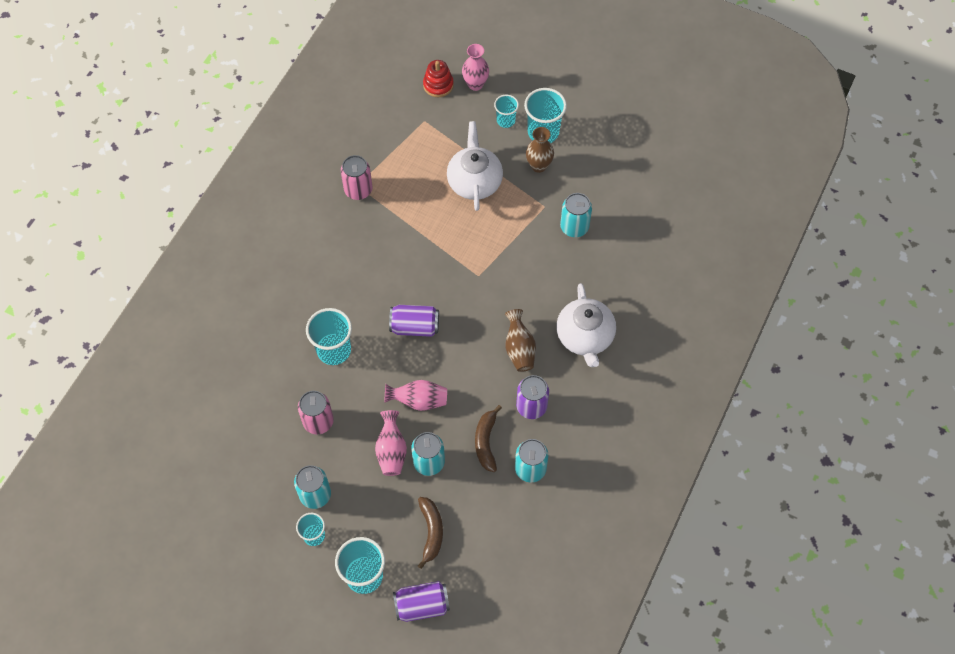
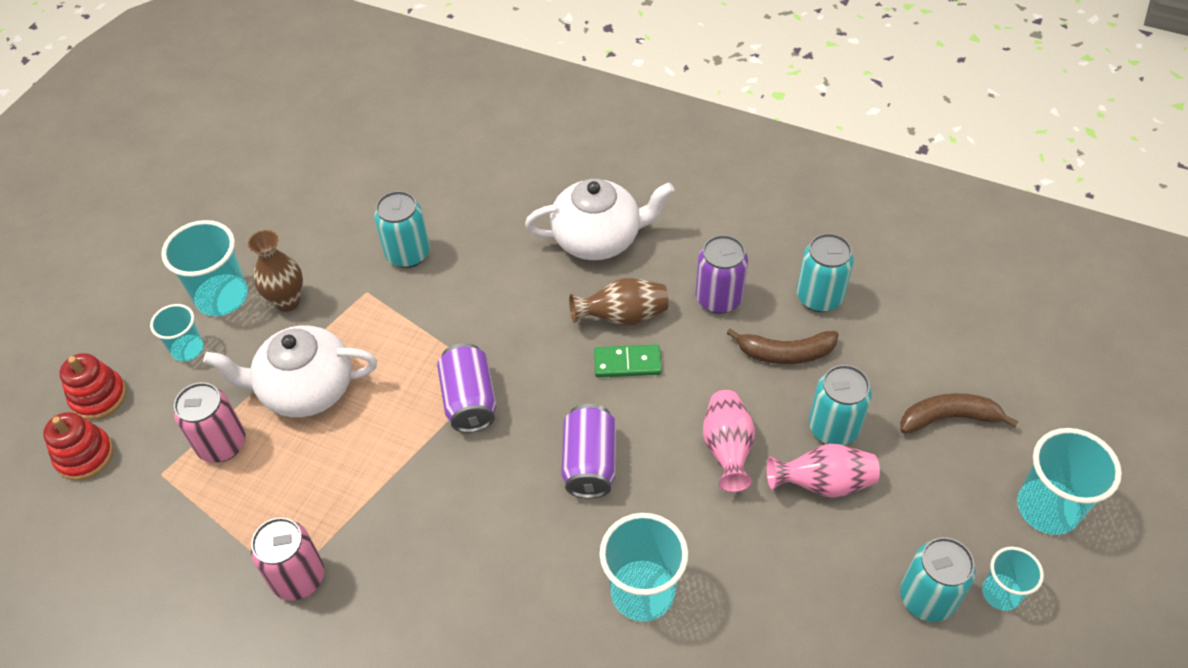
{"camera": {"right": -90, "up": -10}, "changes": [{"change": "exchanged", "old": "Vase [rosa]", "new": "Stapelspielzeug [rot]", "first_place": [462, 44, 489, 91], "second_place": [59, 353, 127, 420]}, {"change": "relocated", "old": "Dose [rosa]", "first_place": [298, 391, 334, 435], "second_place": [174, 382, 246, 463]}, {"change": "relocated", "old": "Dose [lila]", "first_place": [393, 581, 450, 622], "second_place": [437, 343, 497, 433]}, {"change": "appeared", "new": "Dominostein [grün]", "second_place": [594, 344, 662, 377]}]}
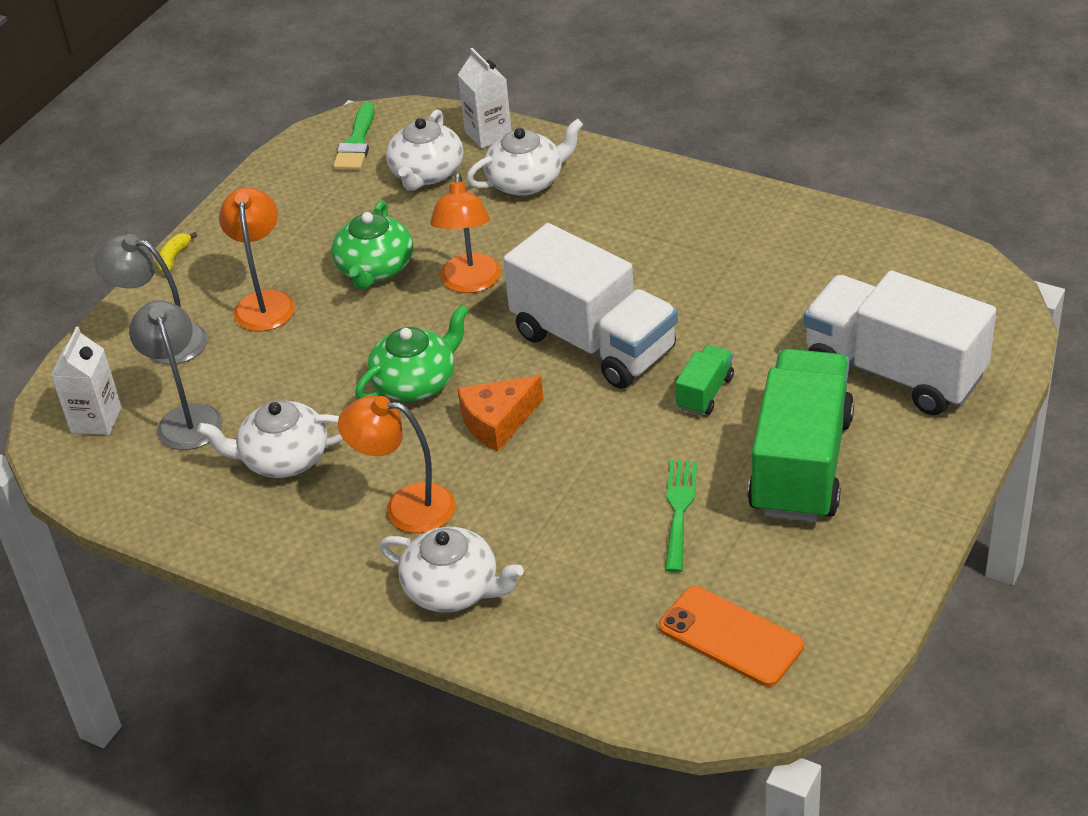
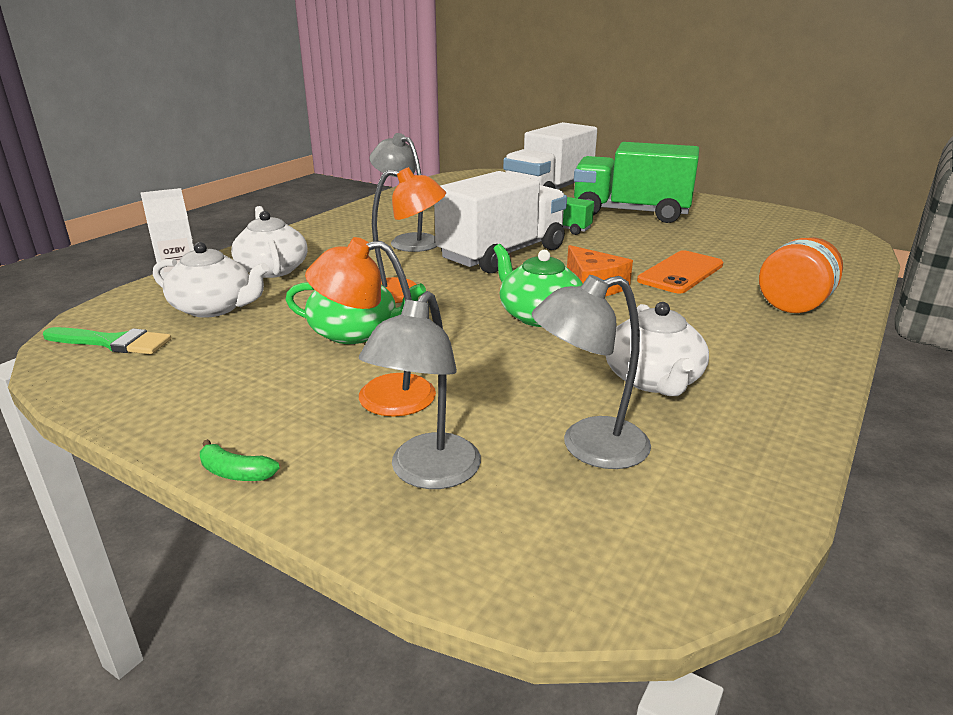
{"camera": {"right": -90, "up": -15}, "changes": [{"change": "colour", "old": "Banane [gelb]", "new": "Banane [grün]", "first_place": [157, 232, 197, 273], "second_place": [200, 439, 280, 481]}, {"change": "missing", "old": "Getränkekarton [weiß]", "first_place": [51, 327, 122, 435]}, {"change": "missing", "old": "Lampe [orange]", "first_place": [338, 396, 456, 533]}, {"change": "missing", "old": "Gabel [grün]", "first_place": [665, 460, 697, 572]}, {"change": "exchanged", "old": "Teekanne [weiß]", "new": "Einmachglas [orange]", "first_place": [379, 527, 524, 612], "second_place": [759, 237, 843, 313]}, {"change": "relocated", "old": "Handy [orange]", "first_place": [659, 586, 804, 687], "second_place": [637, 250, 723, 293]}, {"change": "appeared", "new": "Lampe [grau]", "second_place": [369, 133, 437, 252]}]}
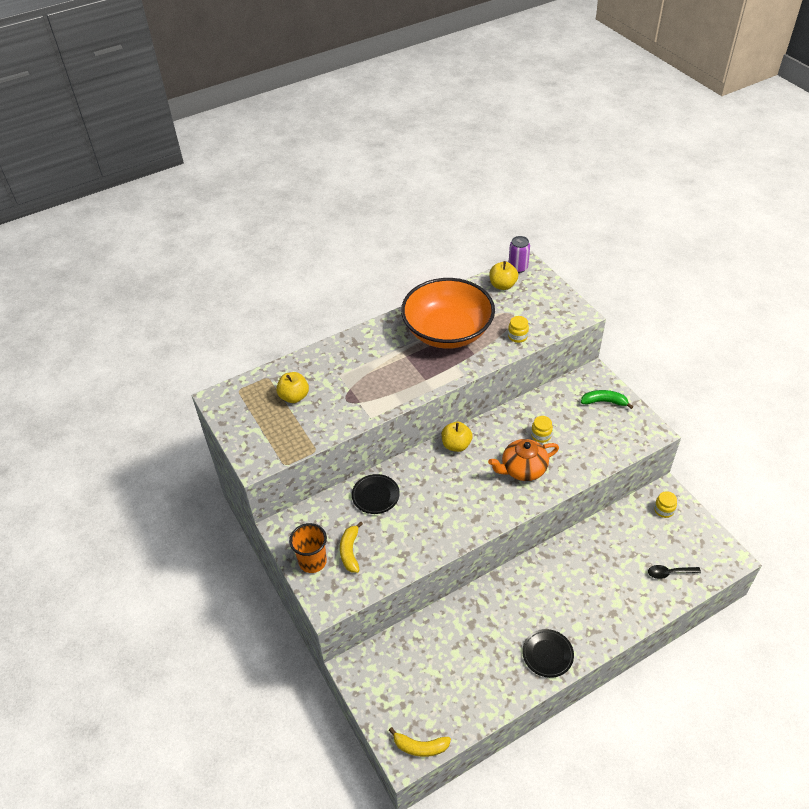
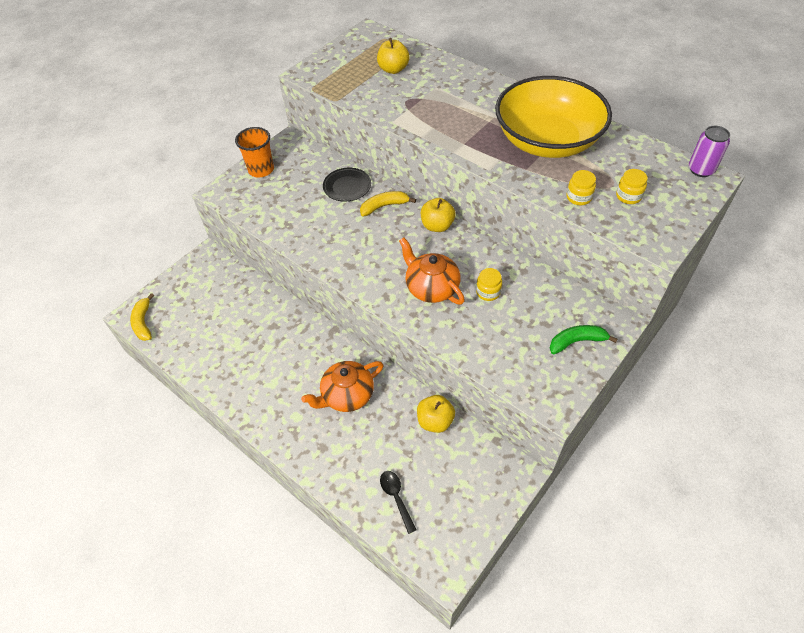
{"camera": {"right": 70, "up": 5}, "changes": [{"change": "relocated", "old": "Apfel [gelb]", "first_place": [489, 261, 518, 290], "second_place": [417, 395, 455, 433]}, {"change": "colour", "old": "Schüssel [orange]", "new": "Schüssel [gelb]", "first_place": [401, 278, 495, 349], "second_place": [495, 76, 612, 158]}, {"change": "spun", "old": "Banane [grün]", "first_place": [581, 390, 633, 409], "second_place": [550, 325, 617, 354], "degrees": -90}, {"change": "relocated", "old": "Einmachglas [gelb]", "first_place": [654, 491, 677, 518], "second_place": [616, 169, 648, 204]}, {"change": "relocated", "old": "Banane [gelb]", "first_place": [340, 521, 363, 573], "second_place": [360, 191, 416, 216]}, {"change": "missing", "old": "Teller [schwarz]", "first_place": [522, 629, 574, 678]}, {"change": "appeared", "new": "Teekanne [orange]", "second_place": [301, 361, 384, 412]}]}
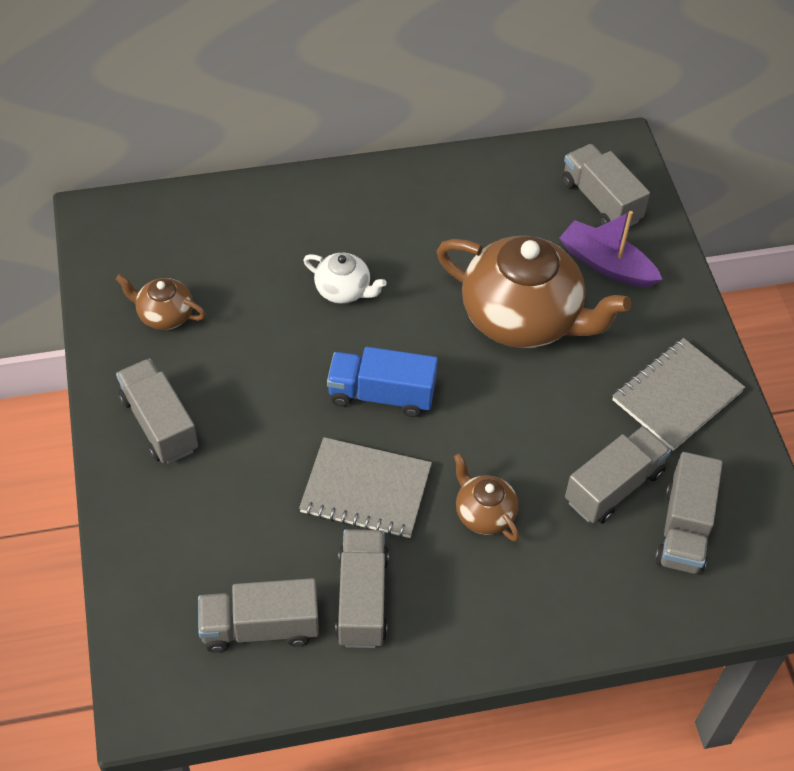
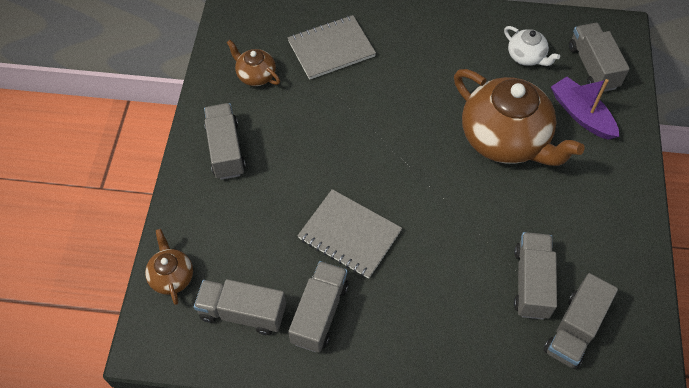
{"camera": {"right": 20, "up": 5}, "changes": [{"change": "relocated", "old": "Teekanne [weiß]", "first_place": [303, 253, 387, 304], "second_place": [504, 26, 560, 66]}, {"change": "relocated", "old": "Notizbuch [grau]", "first_place": [612, 338, 745, 451], "second_place": [288, 15, 376, 80]}, {"change": "missing", "old": "Lastwagen [blau]", "first_place": [327, 347, 438, 417]}, {"change": "spun", "old": "Lastwagen [grau]", "first_place": [565, 426, 671, 524], "second_place": [514, 232, 557, 320], "degrees": -60}, {"change": "relocated", "old": "Teekanne [braun]", "first_place": [454, 453, 519, 542], "second_place": [145, 229, 193, 305]}]}
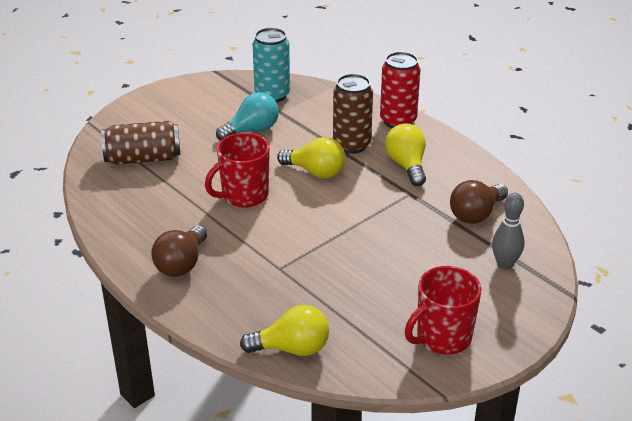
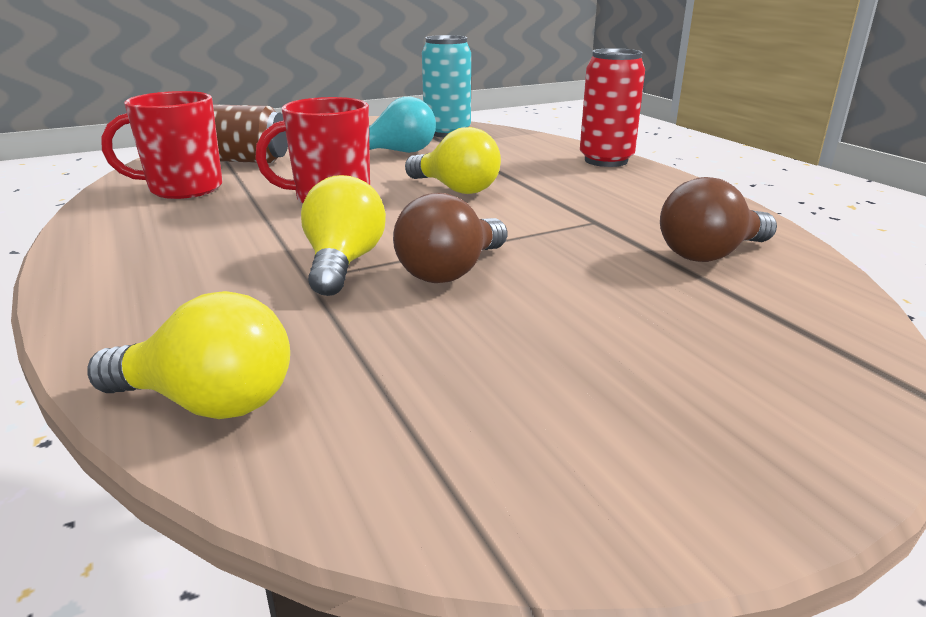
{"camera": {"right": 15, "up": -10}, "changes": [{"change": "missing", "old": "Dose [braun]", "first_place": [333, 74, 373, 154]}, {"change": "relocated", "old": "Glühbirne [gelb]", "first_place": [385, 123, 426, 186], "second_place": [301, 175, 386, 296]}, {"change": "missing", "old": "Bowlingkegel [grau]", "first_place": [492, 193, 525, 270]}, {"change": "relocated", "old": "Glühbirne [braun]", "first_place": [151, 225, 207, 277], "second_place": [393, 193, 507, 283]}, {"change": "relocated", "old": "Tasse [rot]", "first_place": [405, 266, 482, 355], "second_place": [101, 91, 222, 199]}]}
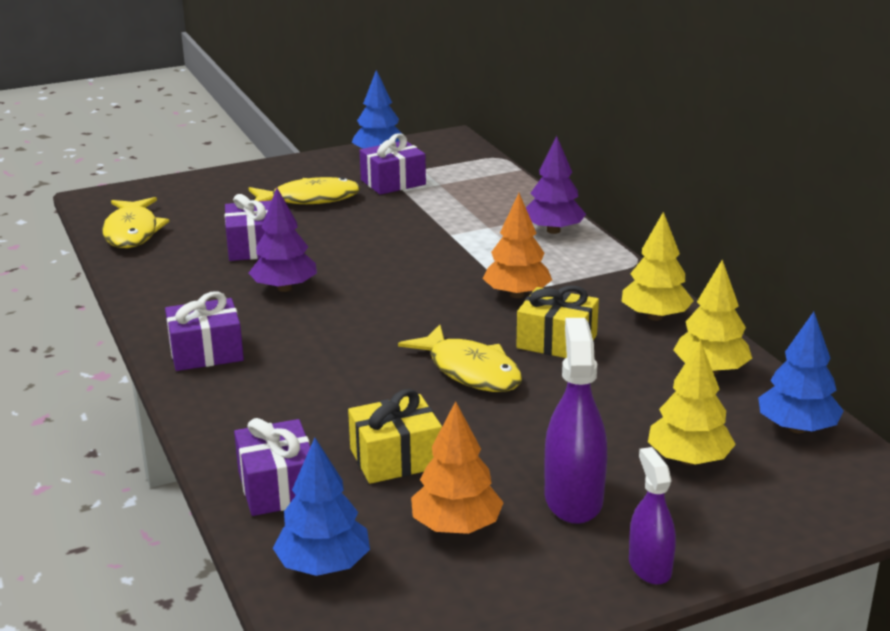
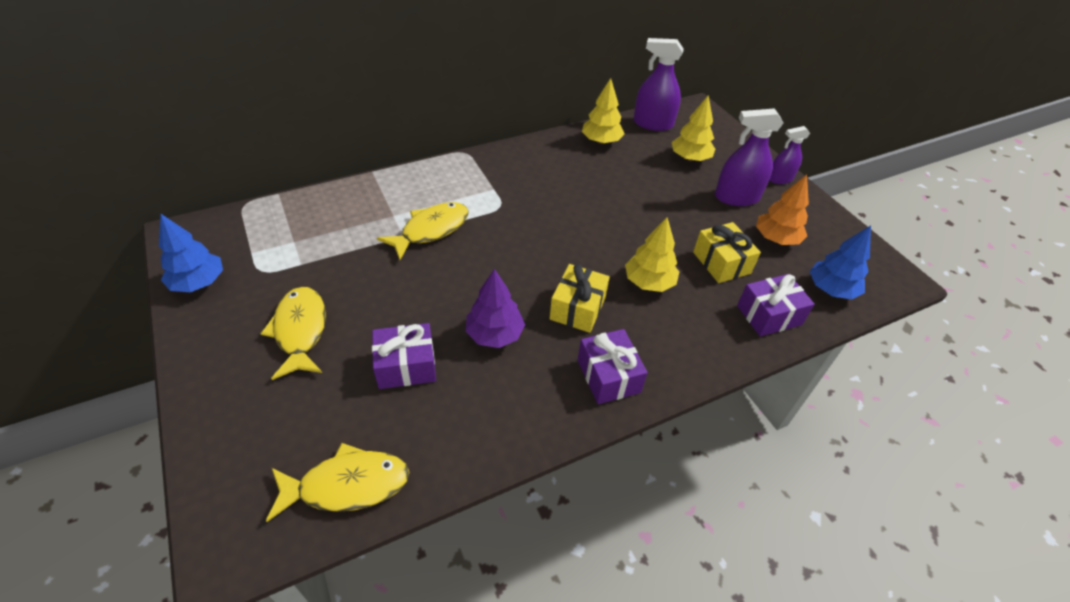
{"camera": {"right": -95, "up": 20}, "changes": [{"change": "missing", "old": "Geschenk [lila]", "first_place": [360, 133, 426, 195]}, {"change": "missing", "old": "Baum [lila]", "first_place": [526, 136, 586, 234]}, {"change": "missing", "old": "Baum [orange]", "first_place": [483, 193, 552, 298]}, {"change": "relocated", "old": "Baum [gelb]", "first_place": [621, 212, 694, 321], "second_place": [625, 217, 679, 292]}, {"change": "relocated", "old": "Geschenk [gelb]", "first_place": [516, 285, 599, 358], "second_place": [550, 264, 610, 333]}, {"change": "exchanged", "old": "Baum [blau]", "new": "Sprühflasche [lila]", "first_place": [758, 312, 844, 433], "second_place": [633, 38, 684, 131]}, {"change": "relocated", "old": "Fisch [gelb]", "first_place": [398, 325, 522, 392], "second_place": [377, 202, 469, 260]}]}
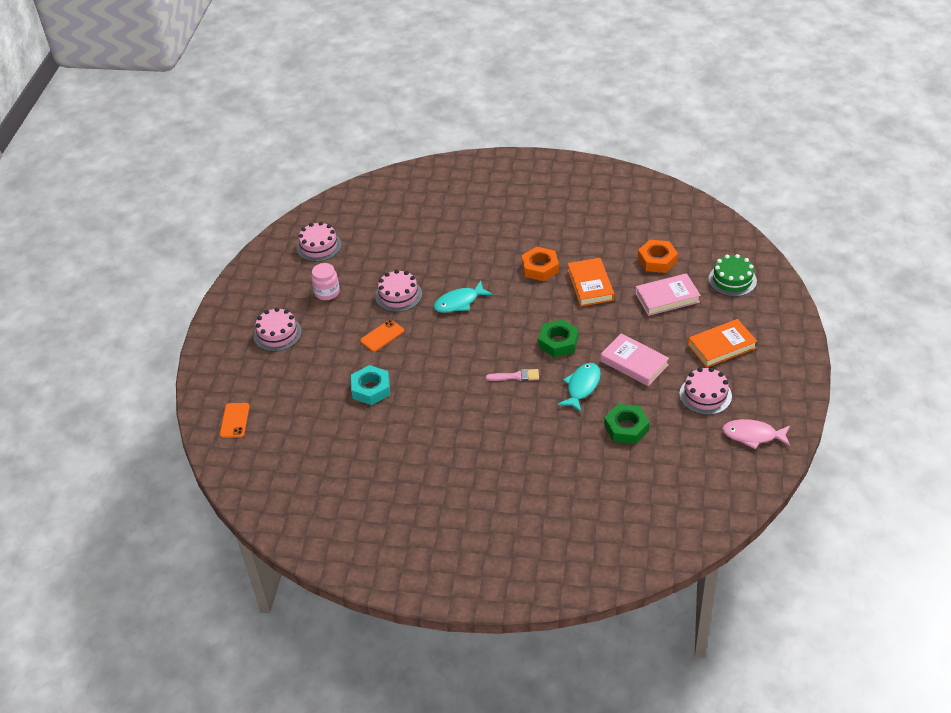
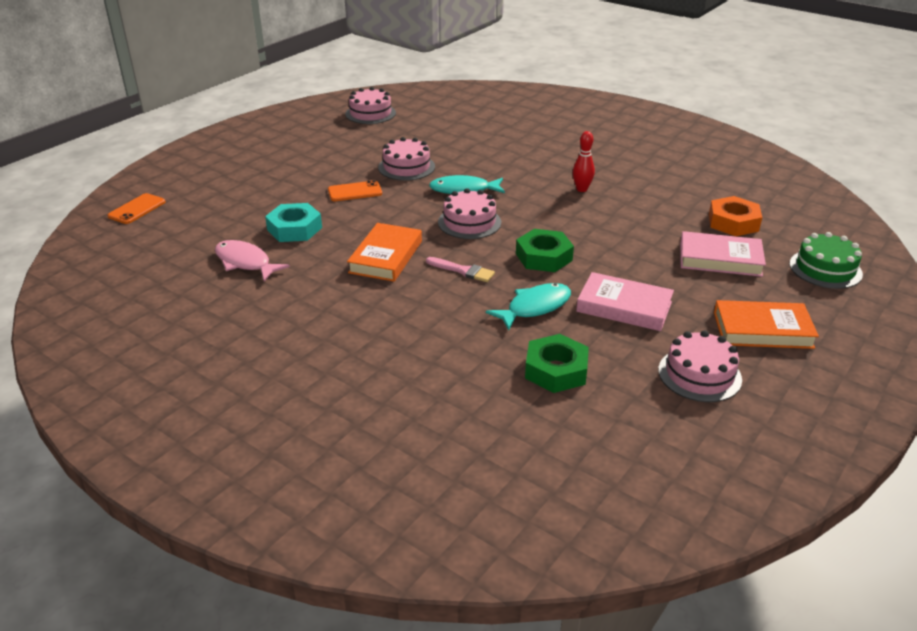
{"camera": {"right": 25, "up": -10}, "changes": [{"change": "exchanged", "old": "Sechskantmutter [orange]", "new": "Bowlingkegel [rot]", "first_place": [521, 247, 559, 281], "second_place": [573, 131, 595, 192]}, {"change": "relocated", "old": "Buch [orange]", "first_place": [568, 258, 614, 306], "second_place": [347, 223, 422, 282]}, {"change": "missing", "old": "Einmachglas [rosa]", "first_place": [311, 263, 340, 300]}, {"change": "relocated", "old": "Kuchen [rosa]", "first_place": [254, 307, 302, 352], "second_place": [438, 188, 501, 239]}, {"change": "spun", "old": "Buch [rosa]", "first_place": [600, 333, 669, 386], "second_place": [576, 272, 674, 331], "degrees": -45}, {"change": "relocated", "old": "Fisch [rosa]", "first_place": [722, 419, 790, 449], "second_place": [215, 240, 290, 281]}]}
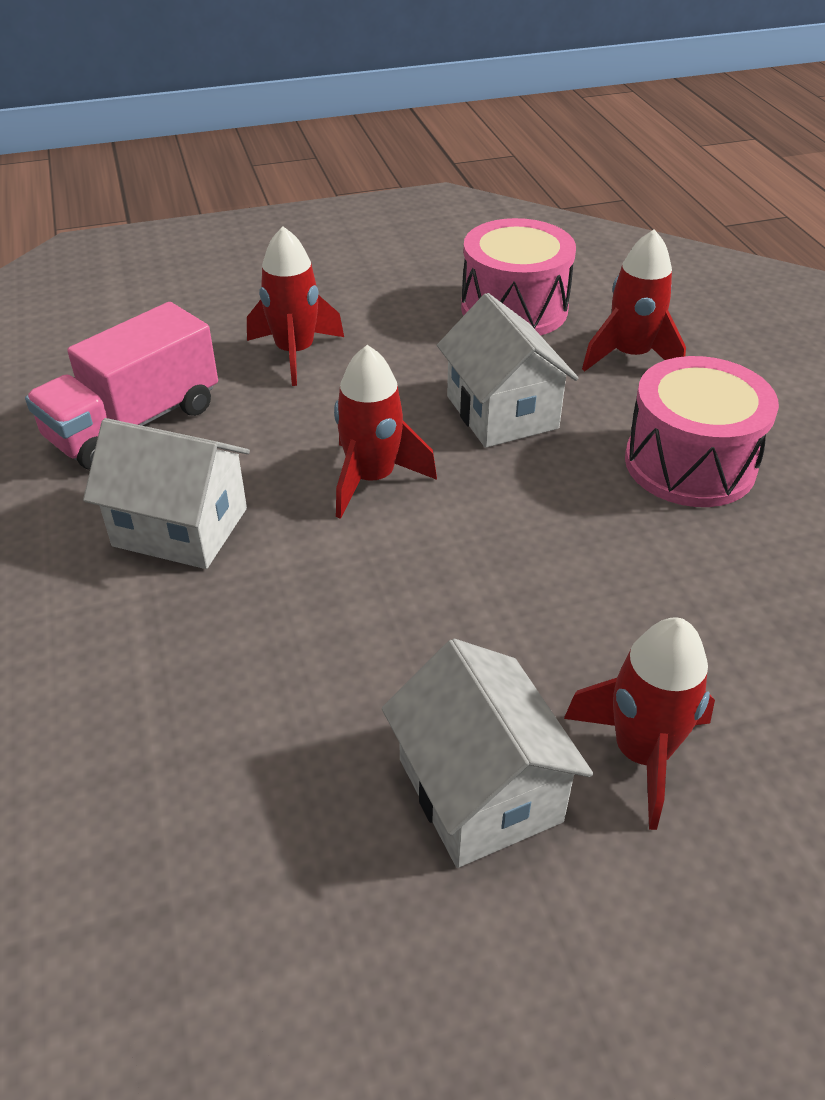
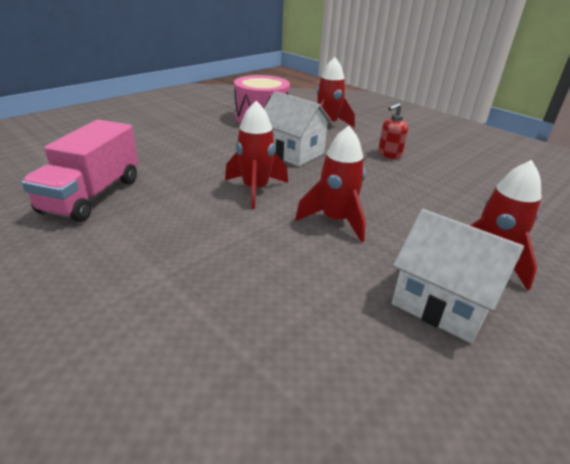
{"camera": {"right": -30, "up": -10}, "changes": [{"change": "relocated", "old": "Rakete [rot]", "first_place": [247, 226, 344, 386], "second_place": [295, 126, 366, 242]}, {"change": "exchanged", "old": "Trommel [rosa]", "new": "Seifenspender [rot]", "first_place": [625, 356, 779, 507], "second_place": [378, 103, 408, 159]}, {"change": "missing", "old": "Haus [weiß]", "first_place": [83, 418, 250, 569]}]}
